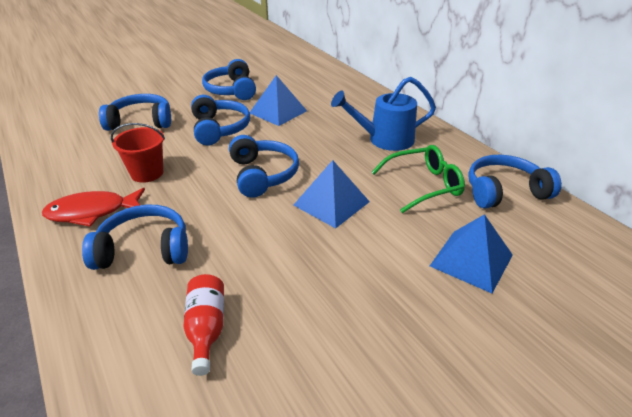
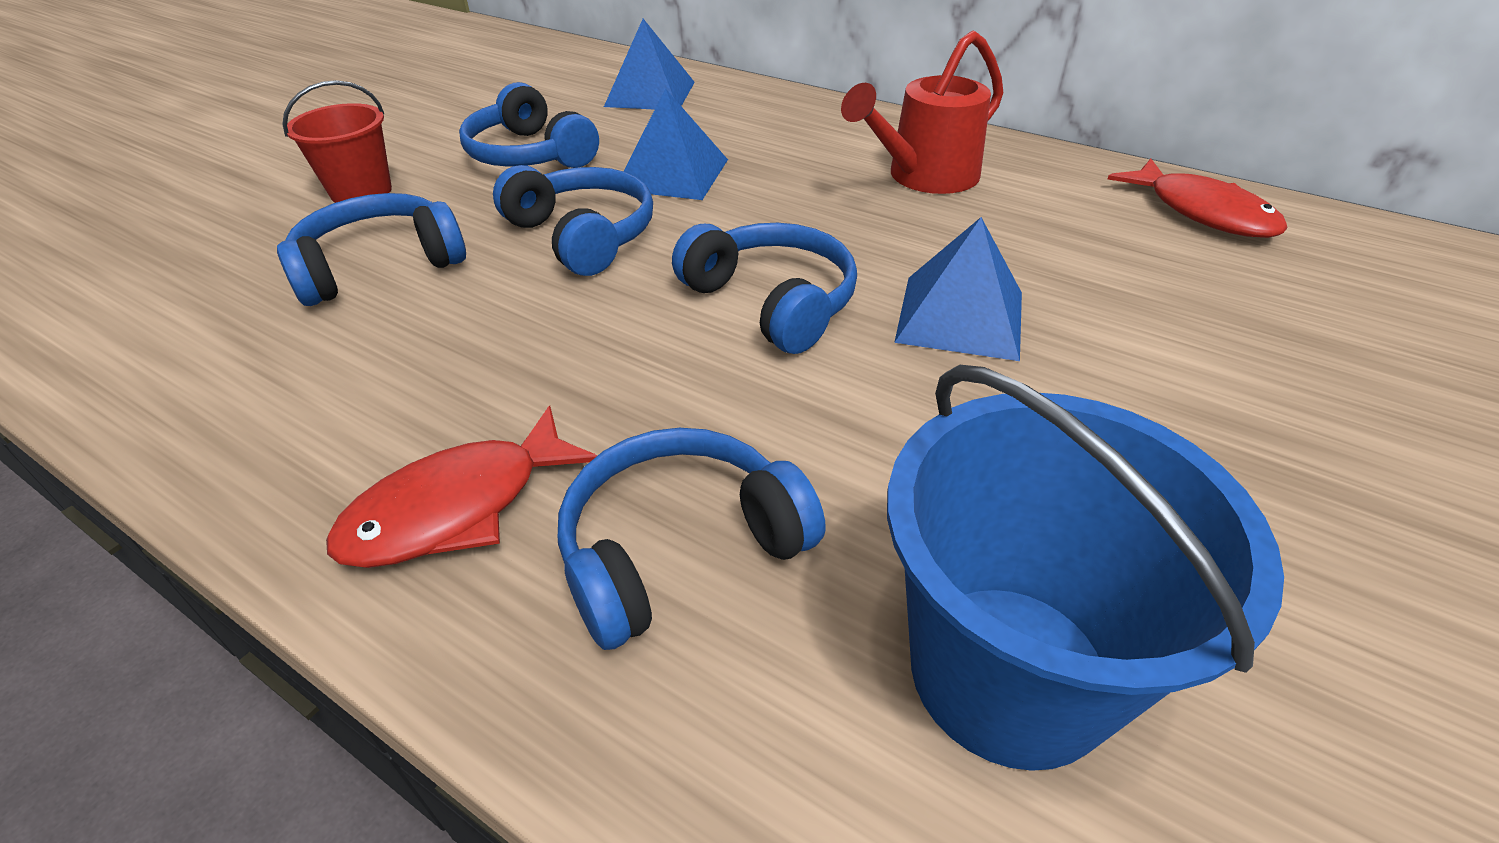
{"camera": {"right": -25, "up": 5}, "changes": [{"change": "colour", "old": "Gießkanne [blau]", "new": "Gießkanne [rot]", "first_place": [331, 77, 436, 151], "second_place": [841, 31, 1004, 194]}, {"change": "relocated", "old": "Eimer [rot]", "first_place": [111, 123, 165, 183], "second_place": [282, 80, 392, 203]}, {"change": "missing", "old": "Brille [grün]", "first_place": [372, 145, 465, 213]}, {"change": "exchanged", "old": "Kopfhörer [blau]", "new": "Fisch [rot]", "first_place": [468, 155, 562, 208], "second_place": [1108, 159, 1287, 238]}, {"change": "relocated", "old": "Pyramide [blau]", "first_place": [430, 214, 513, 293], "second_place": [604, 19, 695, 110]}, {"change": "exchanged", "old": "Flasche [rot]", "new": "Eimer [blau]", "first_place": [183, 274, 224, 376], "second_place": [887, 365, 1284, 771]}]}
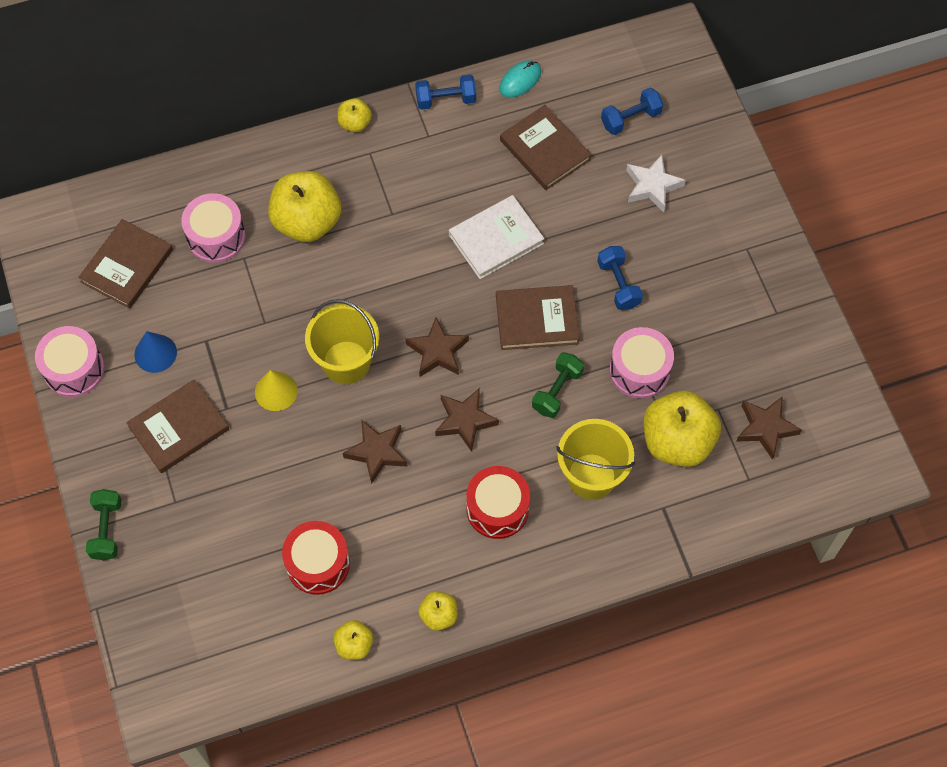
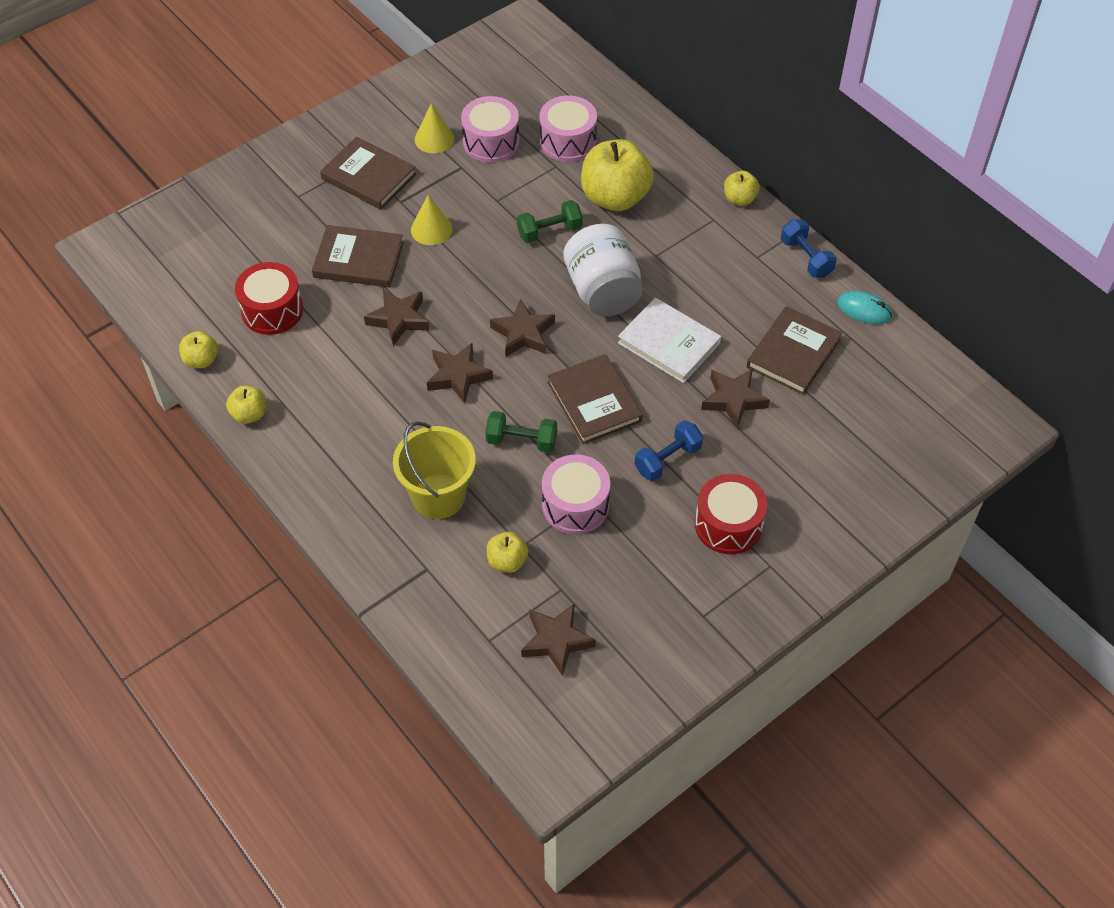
{"camera": {"right": 70, "up": -10}, "changes": [{"change": "missing", "old": "Hantel [blau]", "first_place": [601, 88, 663, 135]}, {"change": "missing", "old": "Stern [weiß]", "first_place": [626, 155, 686, 212]}, {"change": "relocated", "old": "Buch [braun]", "first_place": [78, 219, 173, 309], "second_place": [312, 225, 404, 287]}, {"change": "missing", "old": "Eimer [gelb]", "first_place": [305, 299, 380, 384]}, {"change": "relocated", "old": "Trommel [rosa]", "first_place": [35, 326, 105, 397], "second_place": [461, 96, 520, 163]}, {"change": "colour", "old": "Kegel [blau]", "new": "Kegel [gelb]", "first_place": [134, 331, 177, 373], "second_place": [415, 103, 454, 153]}, {"change": "size", "old": "Apfel [gelb]", "first_place": [644, 391, 721, 467], "second_place": [487, 532, 529, 573], "factor": 0.49}, {"change": "relocated", "old": "Trommel [rot]", "first_place": [466, 466, 530, 539], "second_place": [695, 474, 767, 554]}, {"change": "relocated", "old": "Hantel [grün]", "first_place": [86, 489, 121, 560], "second_place": [517, 200, 583, 243]}, {"change": "appeared", "new": "Einmachglas [weiß]", "second_place": [563, 224, 643, 317]}, {"change": "appeared", "new": "Stern [braun]", "second_place": [701, 369, 770, 429]}]}
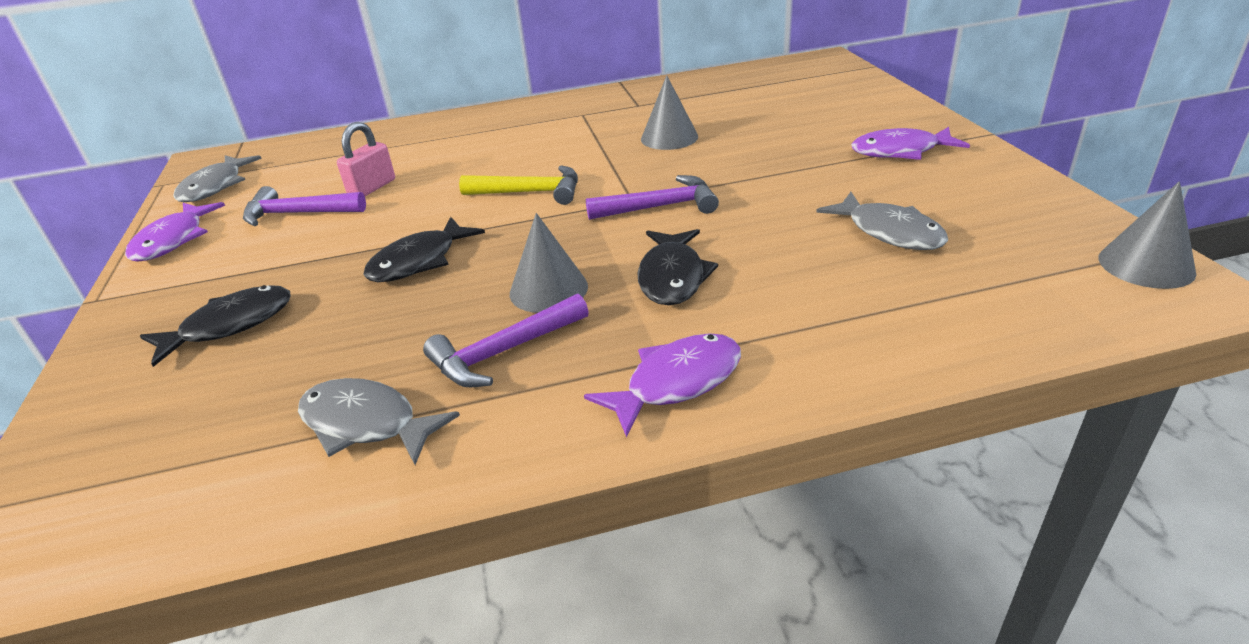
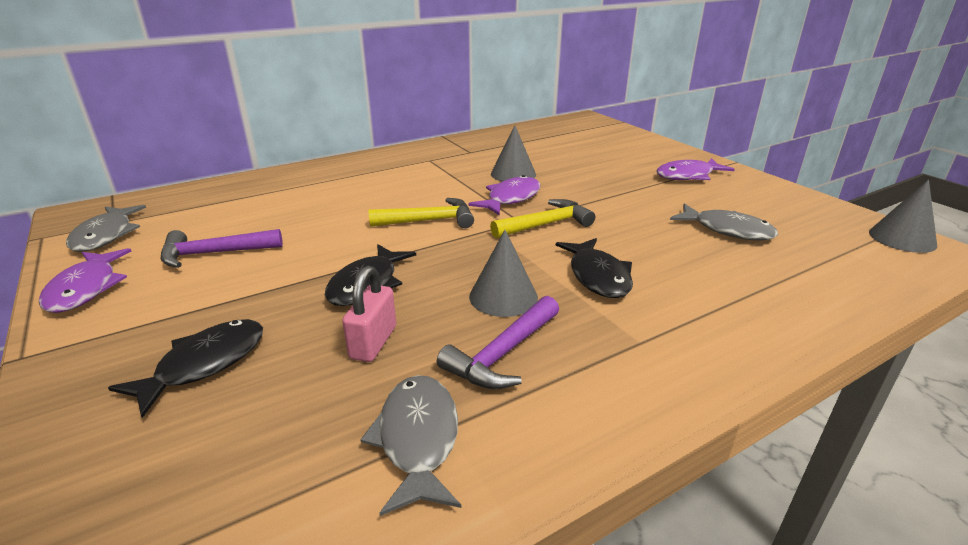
{"camera": {"right": -20, "up": -5}, "changes": [{"change": "relocated", "old": "Vorhängeschloss [rosa]", "first_place": [337, 122, 395, 196], "second_place": [342, 266, 396, 362]}, {"change": "colour", "old": "Hammer [lila]", "new": "Hammer [gelb]", "first_place": [586, 175, 719, 220], "second_place": [490, 199, 595, 238]}, {"change": "relocated", "old": "Fisch [lila]", "first_place": [584, 333, 741, 438], "second_place": [468, 175, 540, 216]}, {"change": "spun", "old": "Fisch [grau]", "first_place": [298, 378, 460, 465], "second_place": [360, 375, 461, 516], "degrees": 75}]}
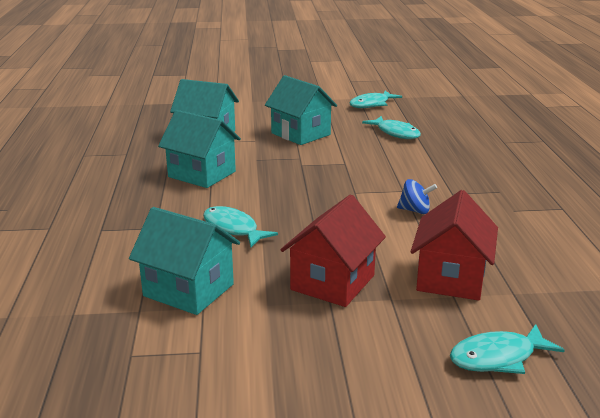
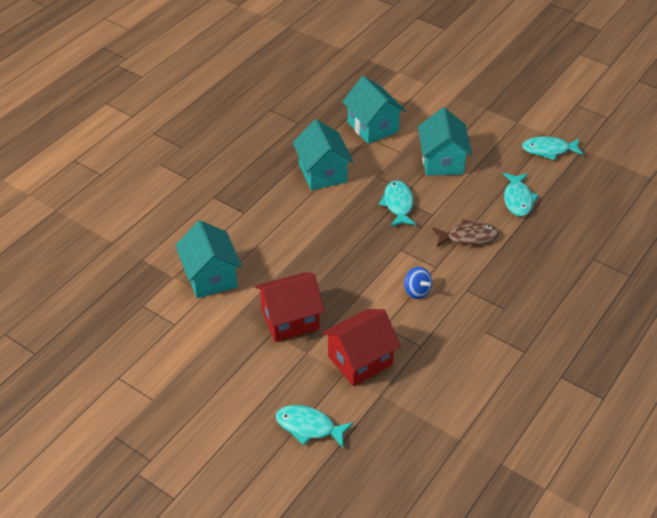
{"camera": {"right": 40, "up": 20}, "changes": [{"change": "relocated", "old": "Fisch [türkis]", "first_place": [203, 206, 278, 247], "second_place": [379, 180, 417, 227]}, {"change": "appeared", "new": "Fisch [braun]", "second_place": [432, 219, 499, 247]}]}
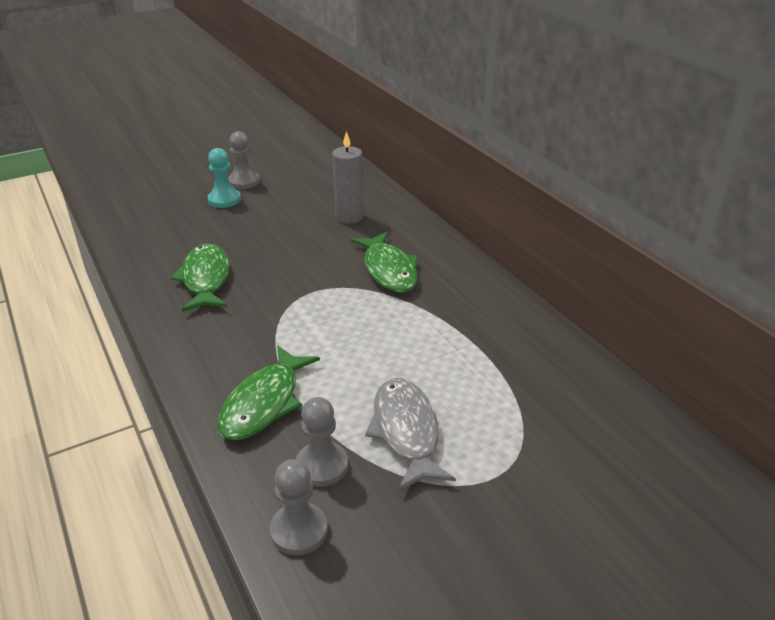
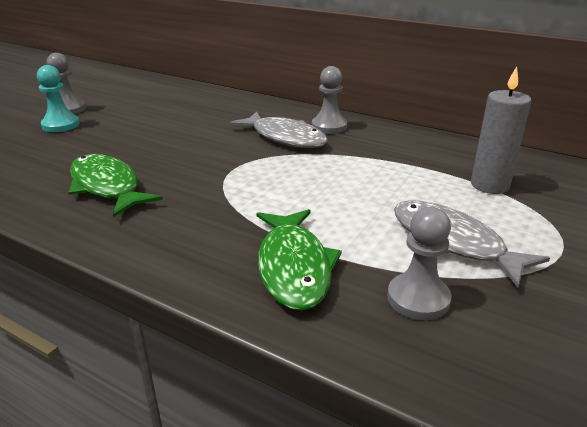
{"camera": {"right": -30, "up": -5}, "changes": [{"change": "relocated", "old": "Kerze [grau]", "first_place": [332, 131, 364, 224], "second_place": [471, 66, 532, 194]}, {"change": "colour", "old": "Fisch [grün]", "new": "Fisch [grau]", "first_place": [351, 232, 418, 292], "second_place": [230, 111, 328, 148]}, {"change": "relocated", "old": "Bauer [grau]", "first_place": [270, 459, 328, 556], "second_place": [312, 66, 347, 134]}]}
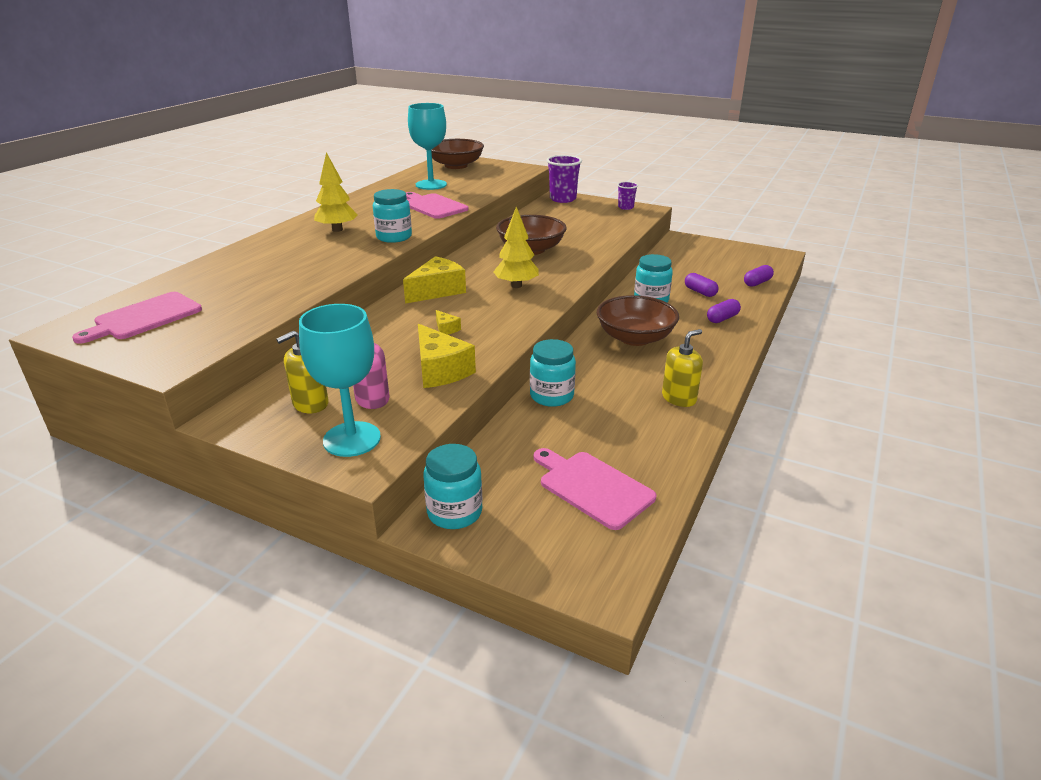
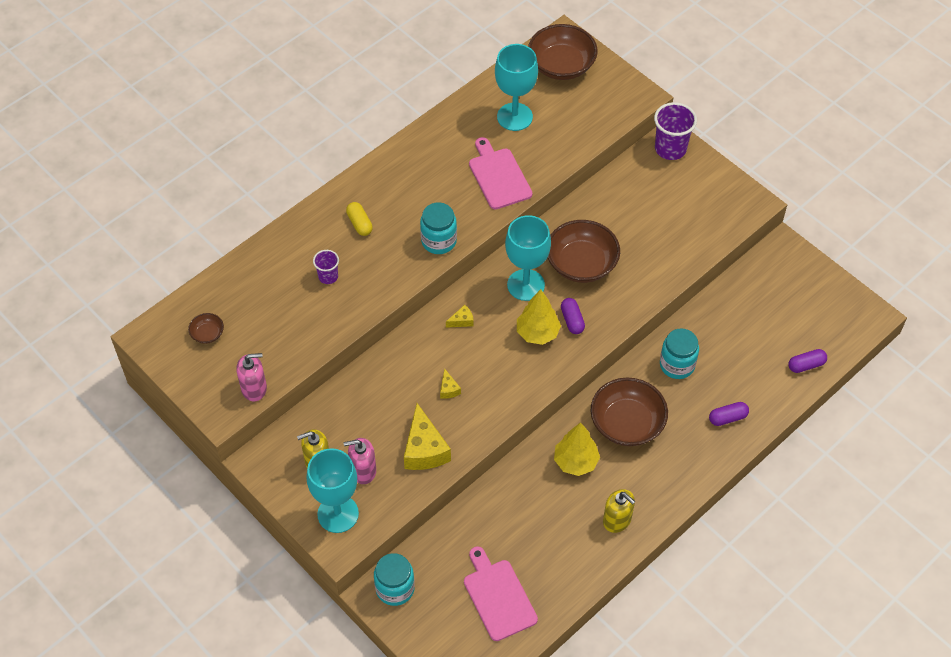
{"camera": {"right": 20, "up": 25}, "changes": [{"change": "relocated", "old": "Baum [gelb]", "first_place": [314, 152, 358, 232], "second_place": [554, 422, 600, 476]}, {"change": "relocated", "old": "Becher [lila]", "first_place": [617, 182, 638, 210], "second_place": [313, 250, 339, 284]}, {"change": "size", "old": "Käse [gelb]", "first_place": [403, 256, 466, 304], "second_place": [446, 305, 474, 328], "factor": 0.46}, {"change": "relocated", "old": "Kapsel [lila]", "first_place": [685, 273, 719, 297], "second_place": [561, 298, 585, 334]}, {"change": "exchanged", "old": "Schneidebrett [rosa]", "new": "Schüssel [braun]", "first_place": [72, 292, 202, 344], "second_place": [188, 313, 224, 344]}, {"change": "spun", "old": "Seifenspender [gelb]", "first_place": [662, 329, 703, 407], "second_place": [603, 489, 636, 533], "degrees": 60}, {"change": "missing", "old": "Einmachglas [türkis]", "first_place": [530, 339, 576, 407]}, {"change": "appeared", "new": "Kapsel [gelb]", "second_place": [346, 202, 373, 236]}, {"change": "appeared", "new": "Kelch [türkis]", "second_place": [505, 215, 551, 301]}, {"change": "appeared", "new": "Seifenspender [rosa]", "second_place": [236, 353, 267, 401]}]}
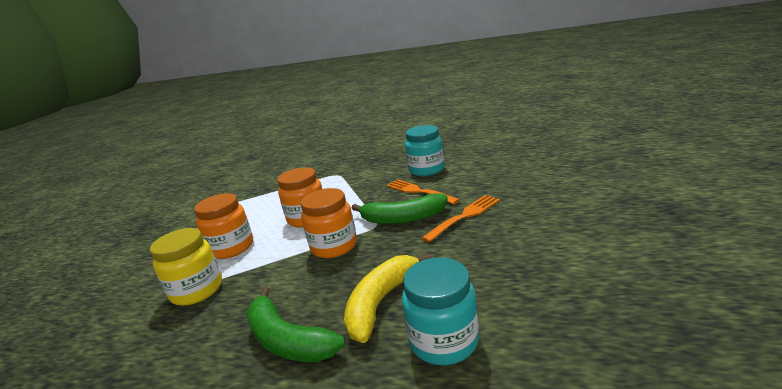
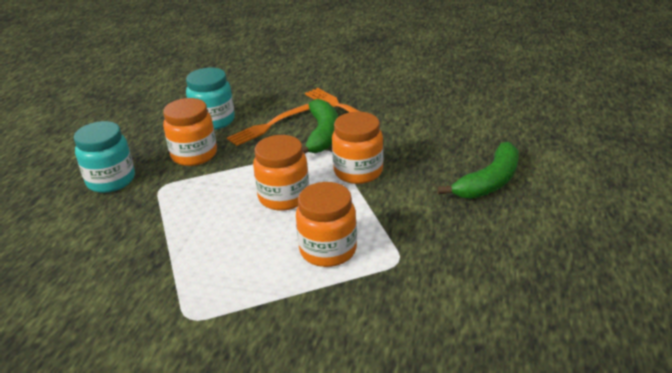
{"camera": {"right": -90, "up": 10}, "changes": [{"change": "missing", "old": "Einmachglas [gelb]", "first_place": [150, 228, 222, 306]}, {"change": "missing", "old": "Banane [gelb]", "first_place": [344, 253, 432, 343]}, {"change": "relocated", "old": "Einmachglas [türkis]", "first_place": [402, 257, 479, 365], "second_place": [74, 121, 135, 193]}, {"change": "appeared", "new": "Einmachglas [orange]", "second_place": [163, 98, 217, 166]}]}
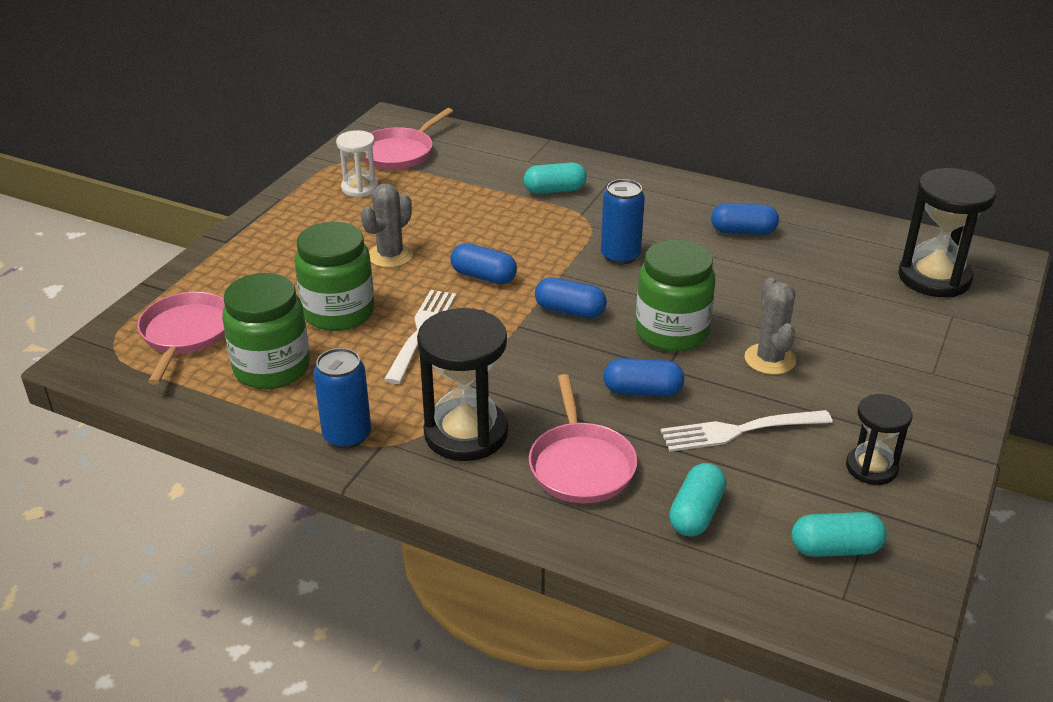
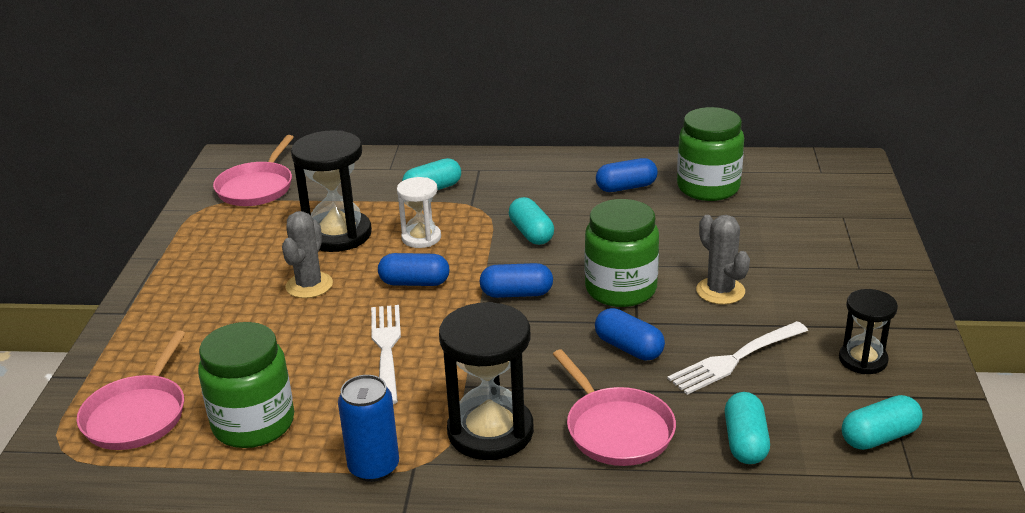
{"camera": {"right": -20, "up": -5}, "changes": [{"change": "relocated", "old": "Sanduhr [weiß]", "first_place": [336, 130, 378, 198], "second_place": [397, 177, 441, 248]}, {"change": "relocated", "old": "Sanduhr [schwarz]", "first_place": [898, 168, 996, 297], "second_place": [291, 130, 372, 252]}, {"change": "exchanged", "old": "Dose [blau]", "new": "Kapsel [türkis]", "first_place": [601, 179, 645, 265], "second_place": [509, 197, 554, 245]}, {"change": "relocated", "old": "Einmachglas [grün]", "first_place": [295, 222, 374, 331], "second_place": [677, 107, 744, 201]}, {"change": "spun", "old": "Pfanne [rosa]", "first_place": [137, 292, 225, 385], "second_place": [76, 330, 186, 450], "degrees": -150}, {"change": "spun", "old": "Kapsel [blau]", "first_place": [603, 358, 684, 397], "second_place": [595, 308, 665, 360], "degrees": 60}]}
